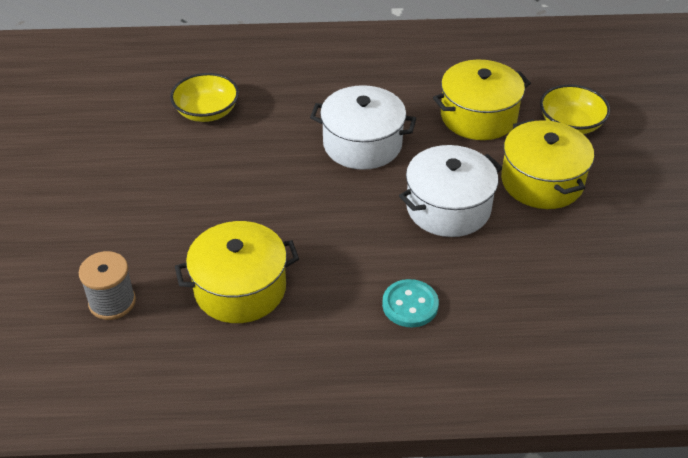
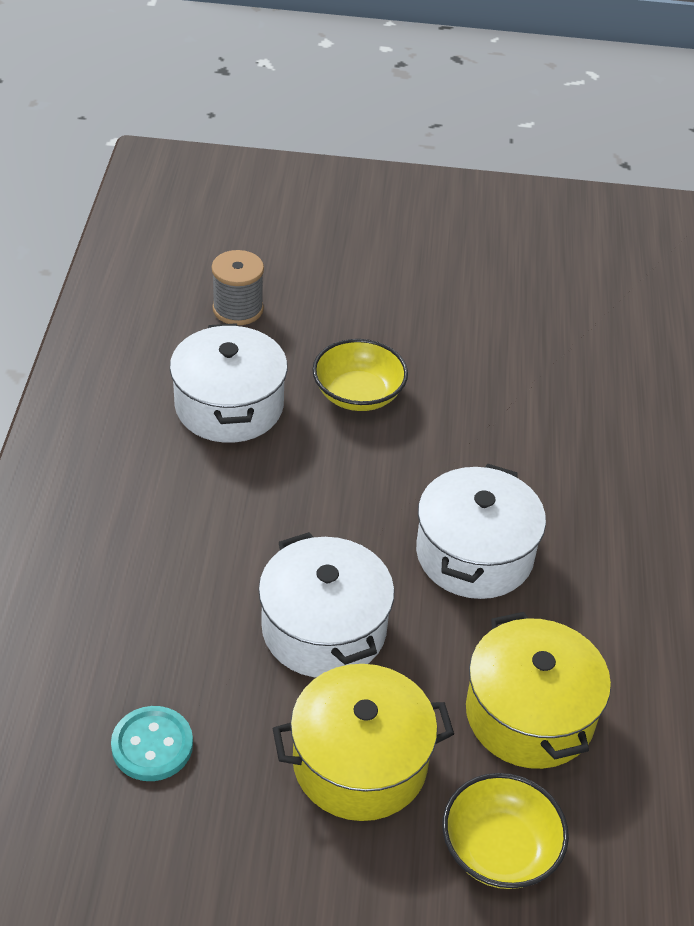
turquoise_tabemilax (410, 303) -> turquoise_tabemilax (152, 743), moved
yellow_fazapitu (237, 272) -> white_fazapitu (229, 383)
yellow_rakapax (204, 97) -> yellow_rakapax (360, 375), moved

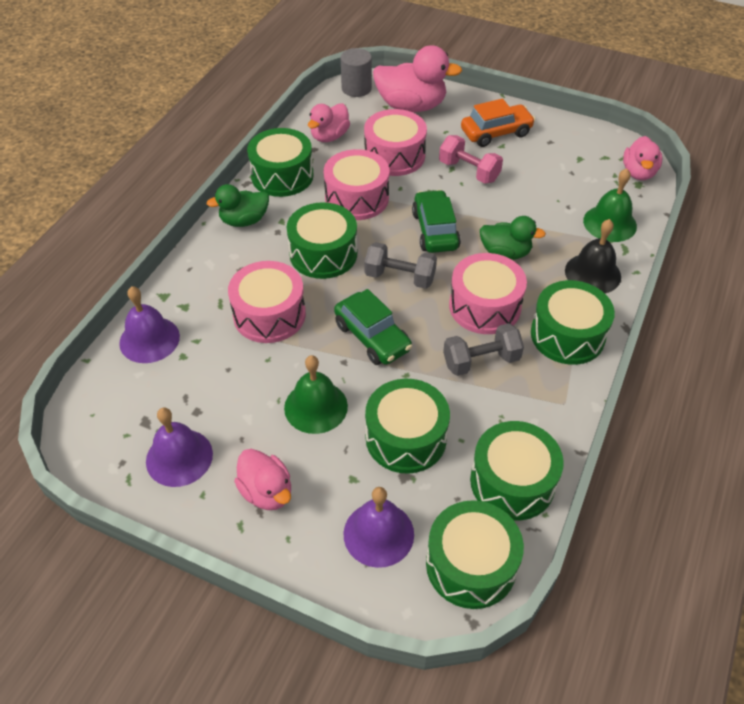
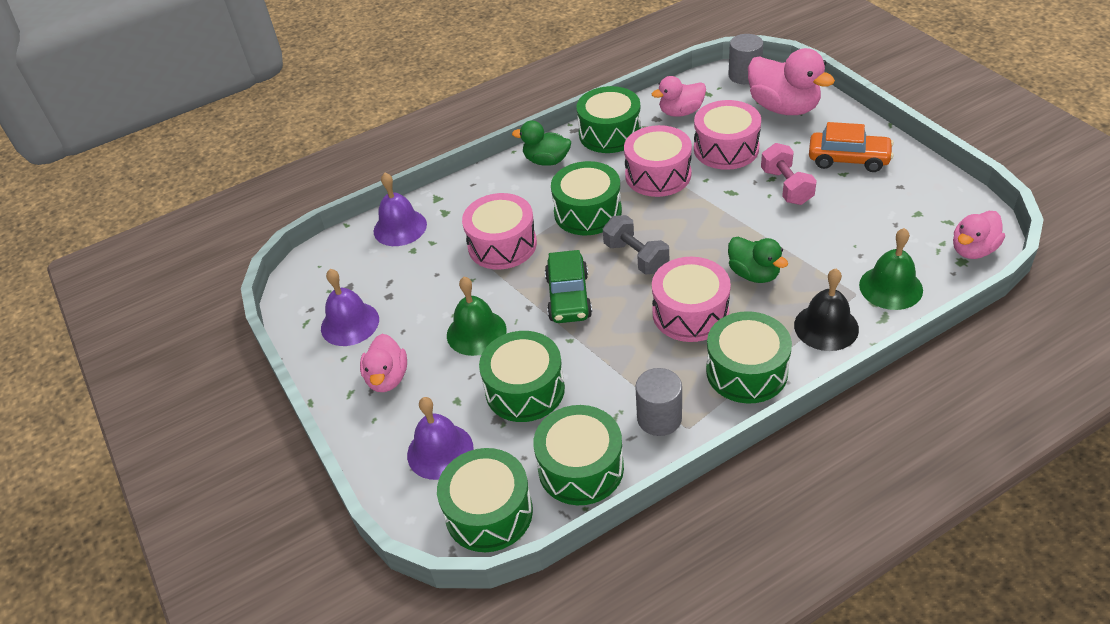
none -> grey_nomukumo (658, 402)
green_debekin (436, 221) -> none
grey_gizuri (483, 349) -> none

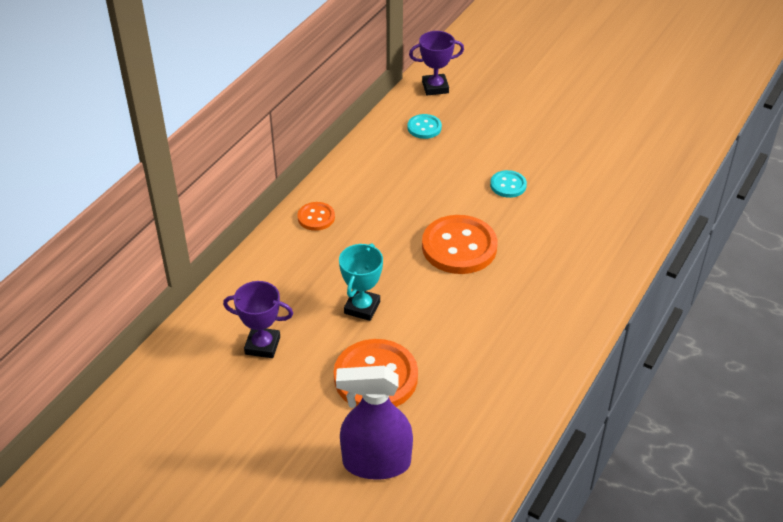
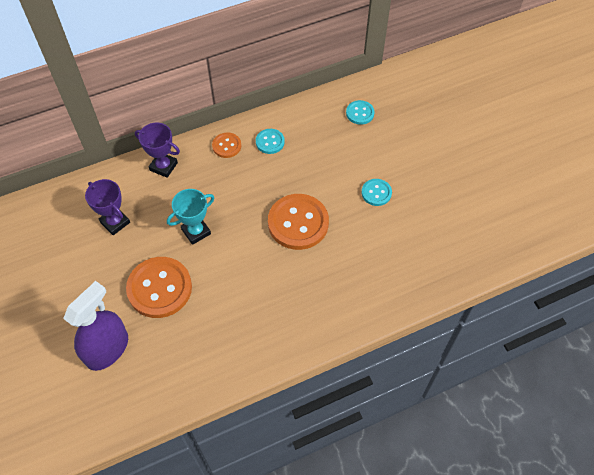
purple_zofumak (374, 423) -> purple_zofumak (95, 326), 90 degrees clockwise
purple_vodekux (436, 63) -> purple_vodekux (157, 150), moved
none -> turquoise_tabemilax (270, 141)

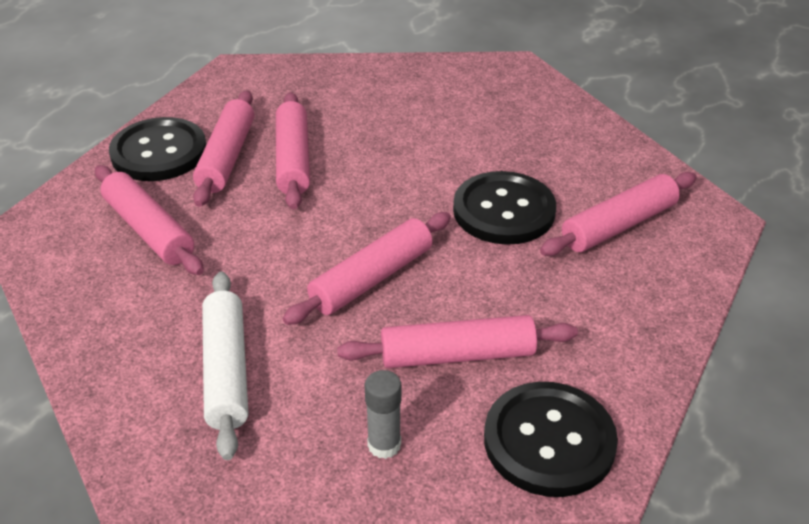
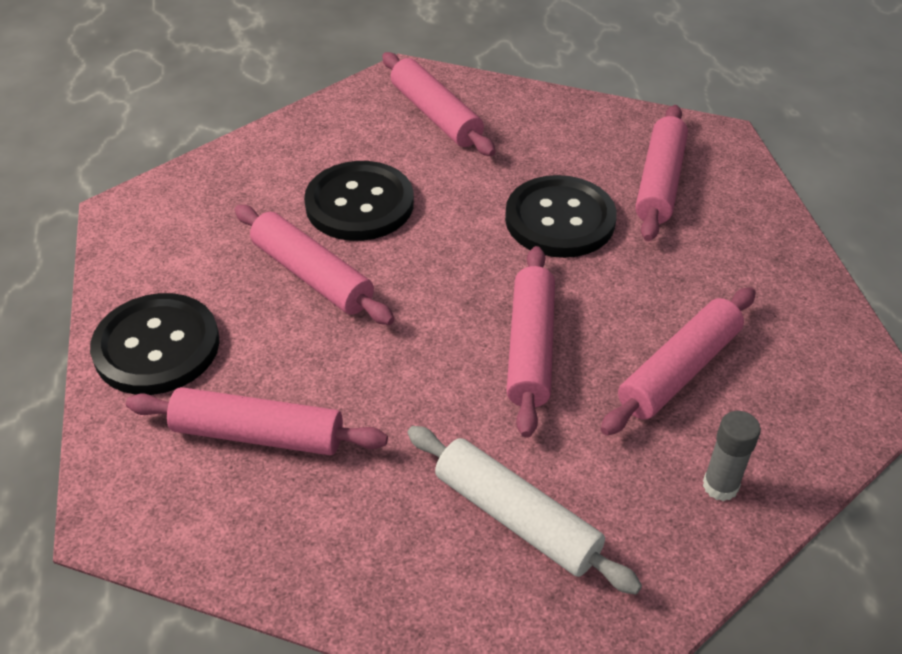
black_tabemilax (551, 439) -> black_tabemilax (359, 201), moved
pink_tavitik (223, 148) -> pink_tavitik (439, 104), moved

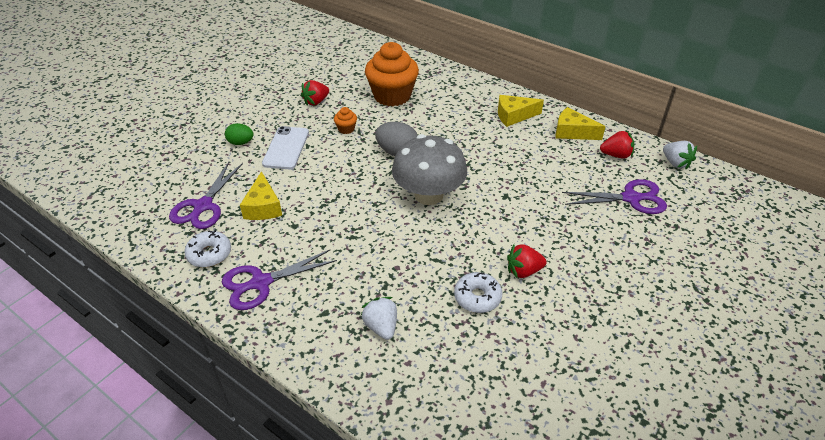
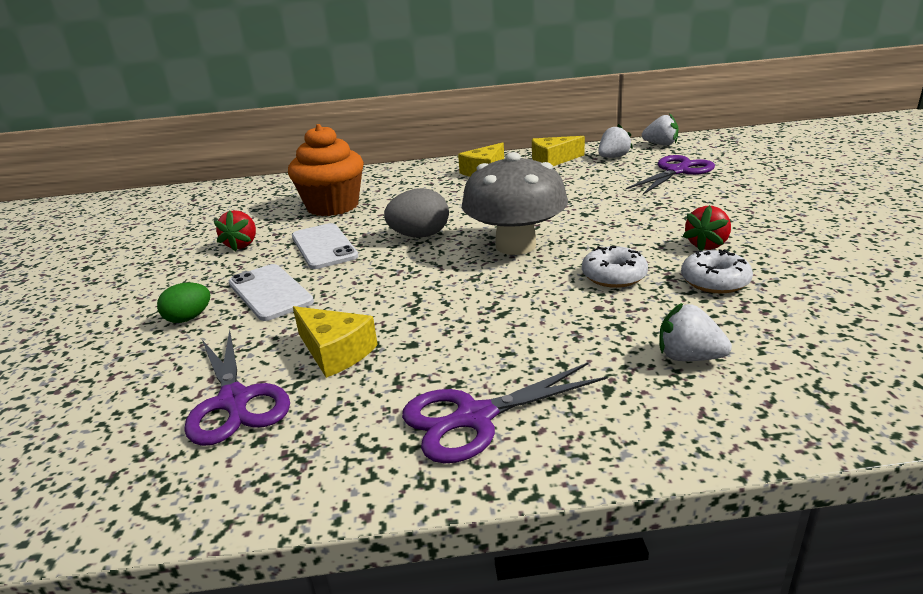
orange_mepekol (345, 120) -> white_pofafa (325, 246)
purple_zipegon (279, 280) -> purple_zipegon (505, 413), 45 degrees clockwise
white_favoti (207, 248) -> white_favoti (615, 267), moved
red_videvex (617, 145) -> white_videvex (615, 141)

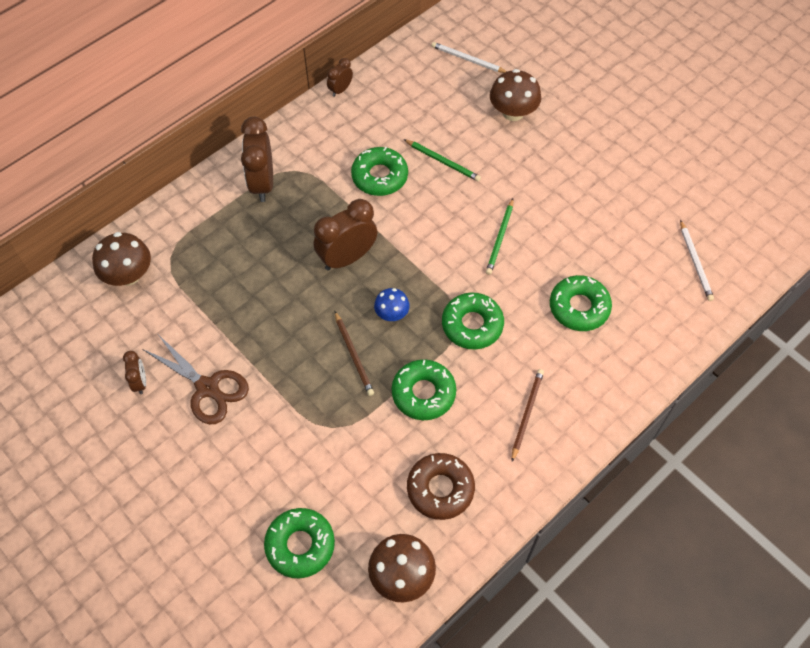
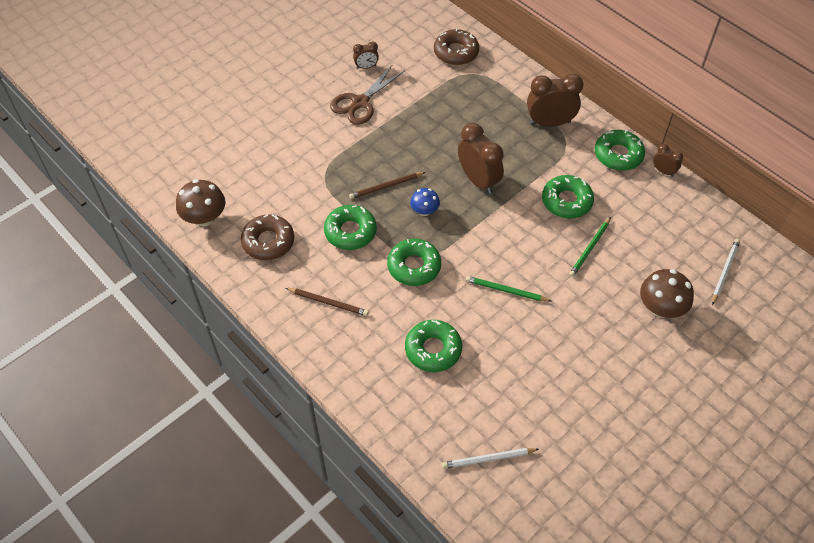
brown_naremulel (121, 259) -> brown_favoti (456, 46)
green_favoti (299, 543) -> green_favoti (620, 150), moved

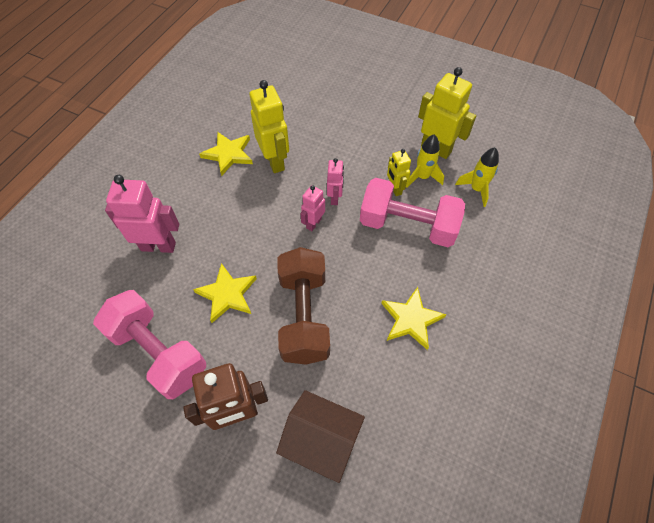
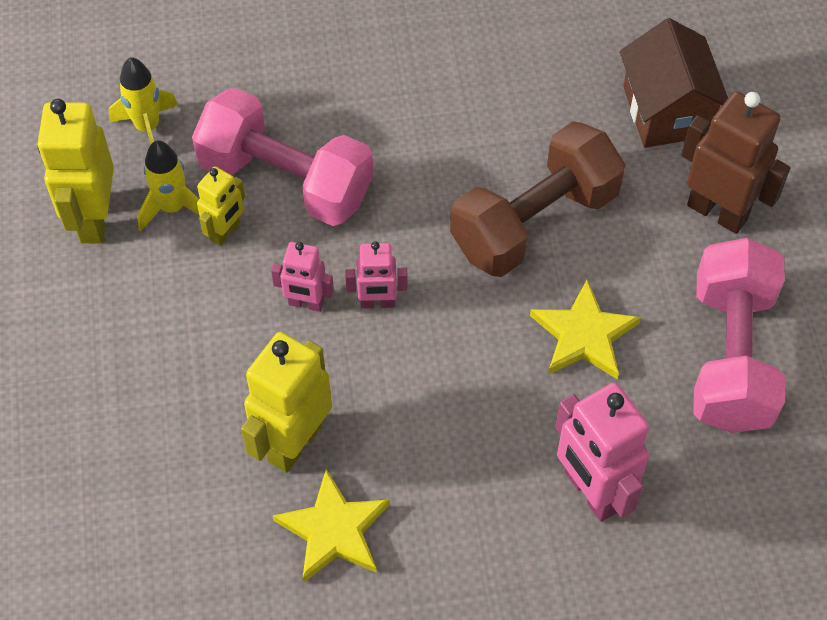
pink_gizuri (412, 212) -> pink_gizuri (282, 157), 45 degrees counterclockwise
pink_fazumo (335, 181) -> pink_fazumo (302, 277), 135 degrees counterclockwise
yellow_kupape (414, 318) -> none

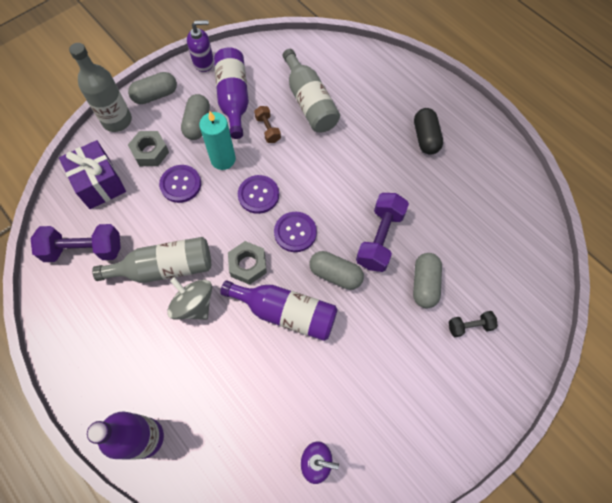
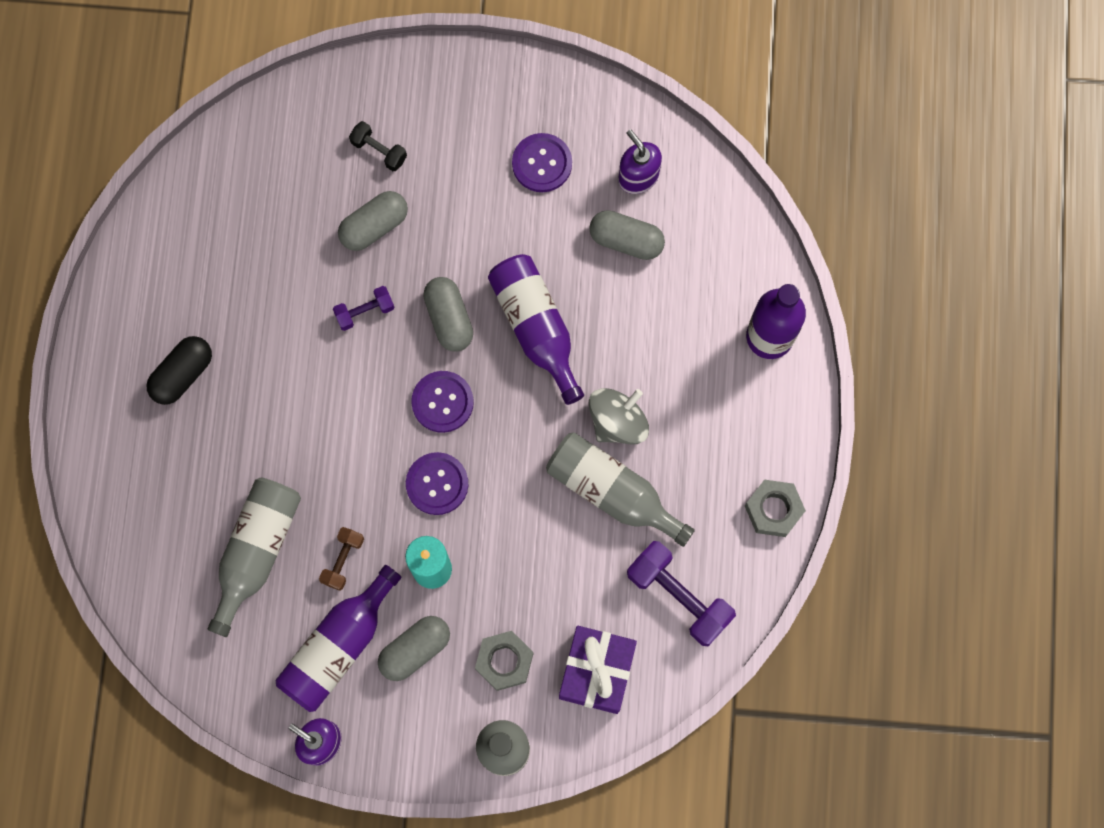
purple_gizuri (382, 232) -> purple_gizuri (363, 308), x0.54
purple_tabemilax (180, 184) -> purple_tabemilax (542, 162), moved
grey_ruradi (152, 88) -> grey_ruradi (627, 235), moved
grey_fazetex (189, 298) -> grey_fazetex (619, 416), 135 degrees counterclockwise
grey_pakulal (247, 263) -> grey_pakulal (775, 508), moved

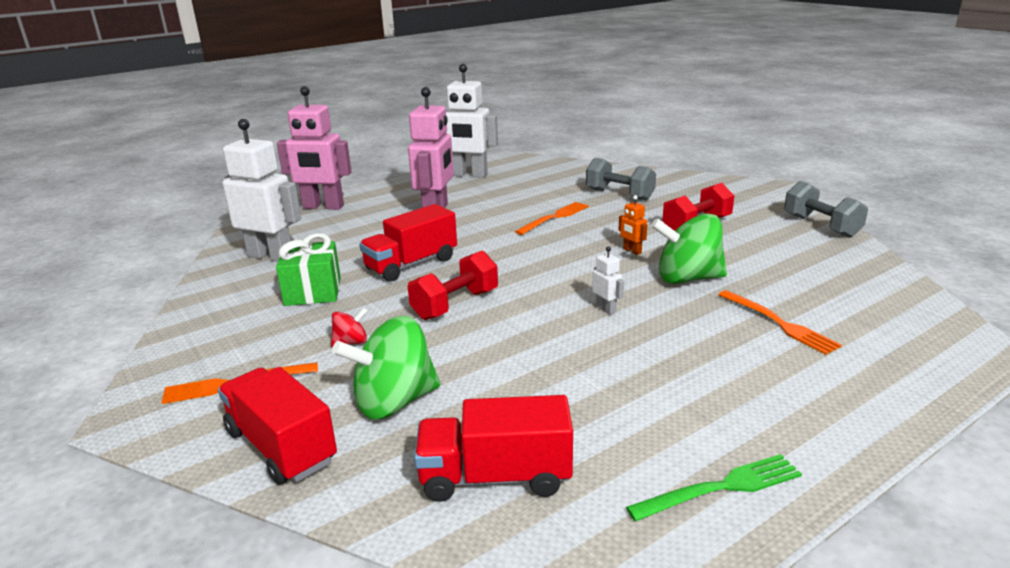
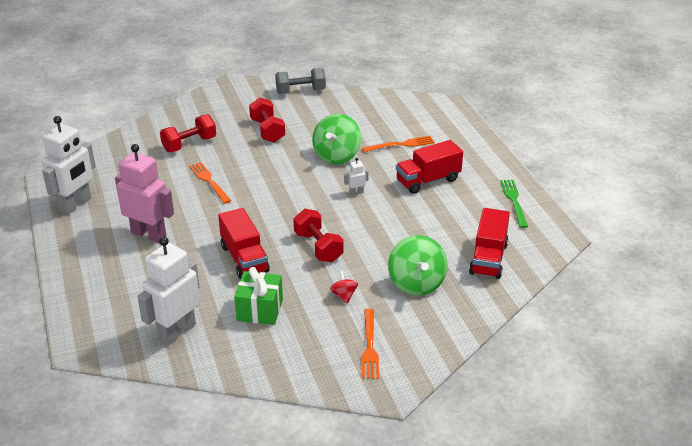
grey_gizuri (621, 179) -> red_gizuri (188, 133)
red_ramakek (277, 426) -> red_ramakek (429, 167), moved
pink_fazumo (314, 148) -> none
orange_fazumo (632, 225) -> none

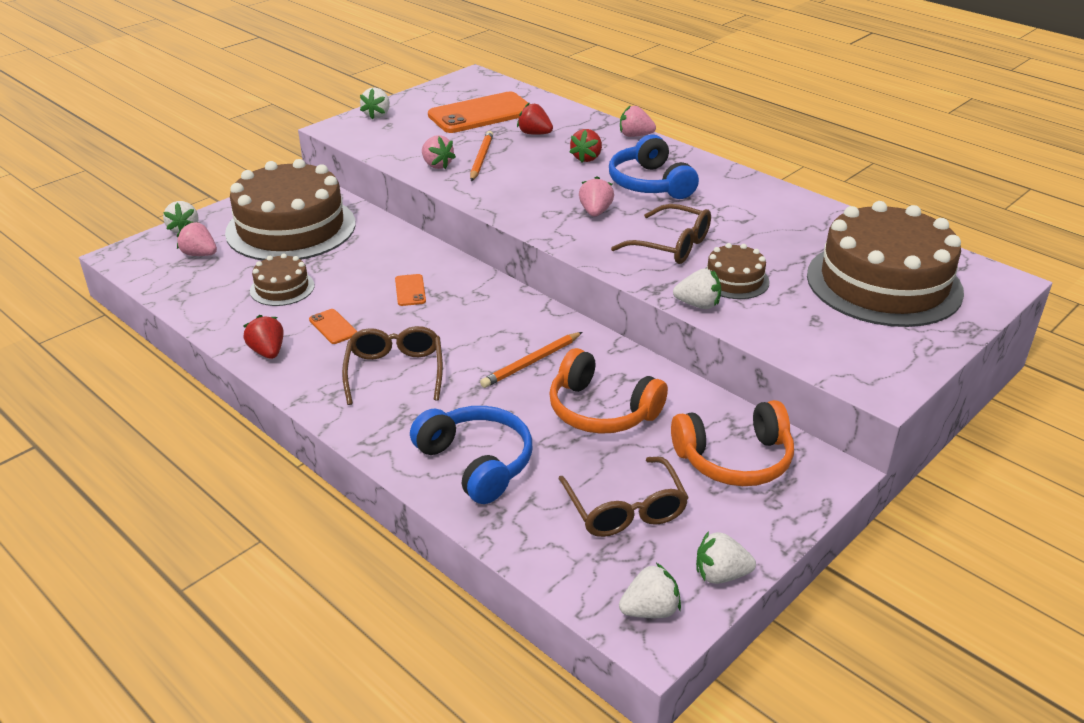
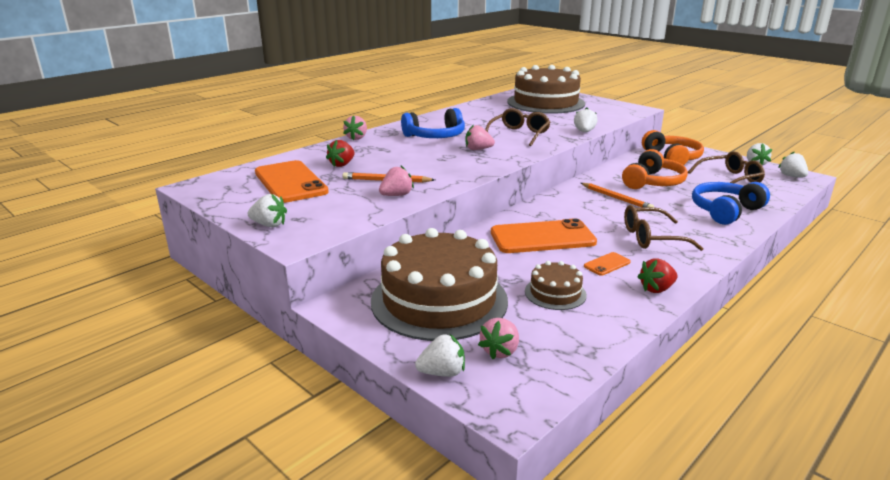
orange_pofafa (410, 290) -> orange_pofafa (544, 235), x2.31
red_videvex (585, 146) -> none
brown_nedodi (738, 271) -> none

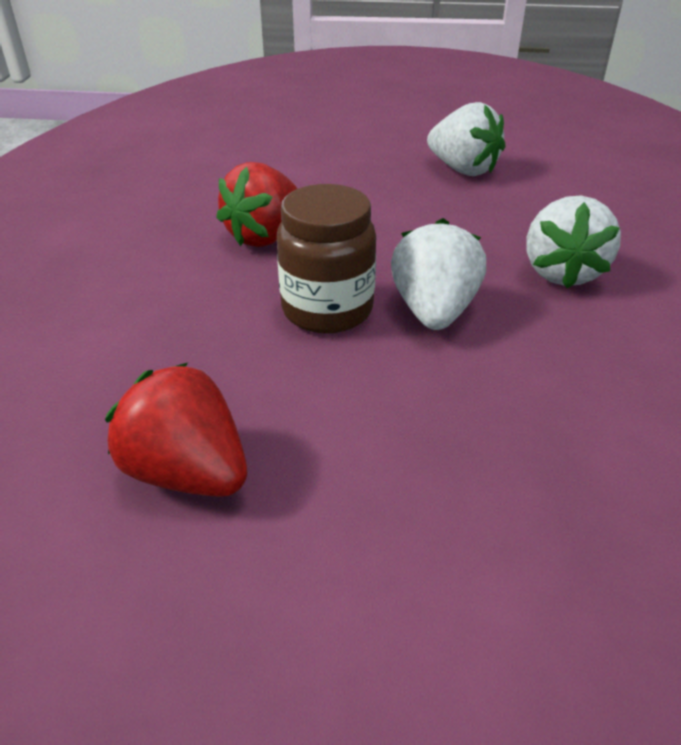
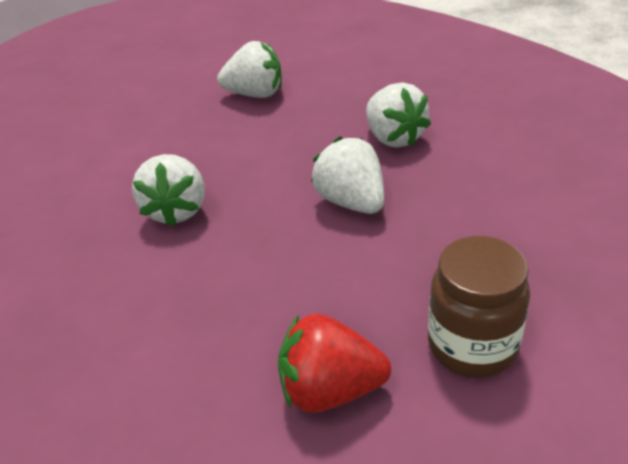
red_videvex (257, 204) -> white_videvex (168, 190)
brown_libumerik (326, 259) -> brown_libumerik (479, 307), moved

